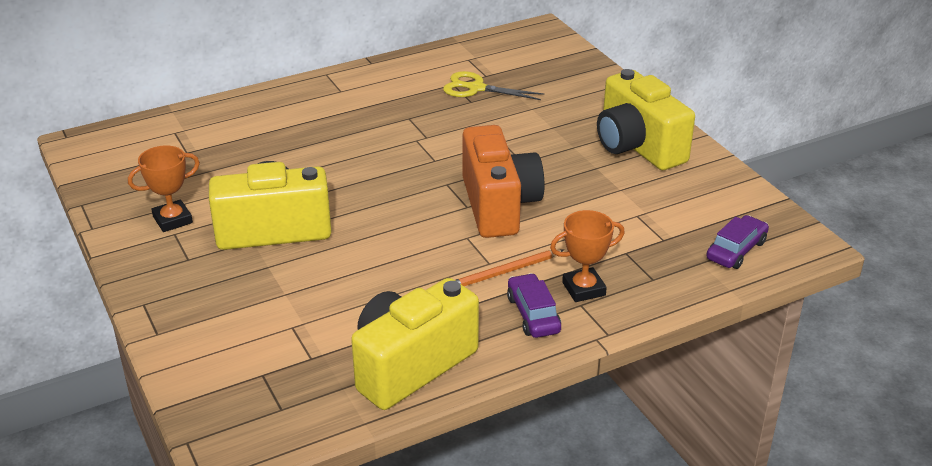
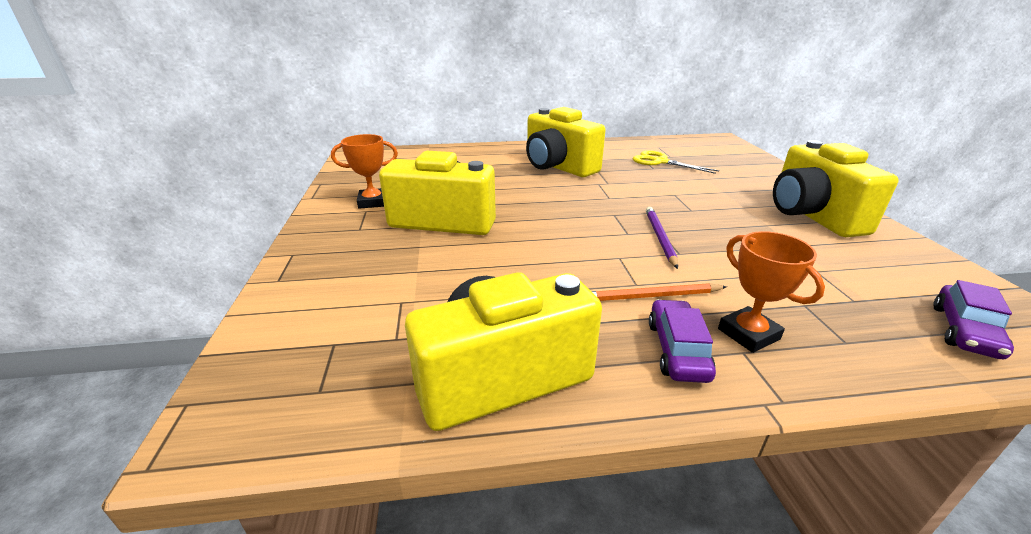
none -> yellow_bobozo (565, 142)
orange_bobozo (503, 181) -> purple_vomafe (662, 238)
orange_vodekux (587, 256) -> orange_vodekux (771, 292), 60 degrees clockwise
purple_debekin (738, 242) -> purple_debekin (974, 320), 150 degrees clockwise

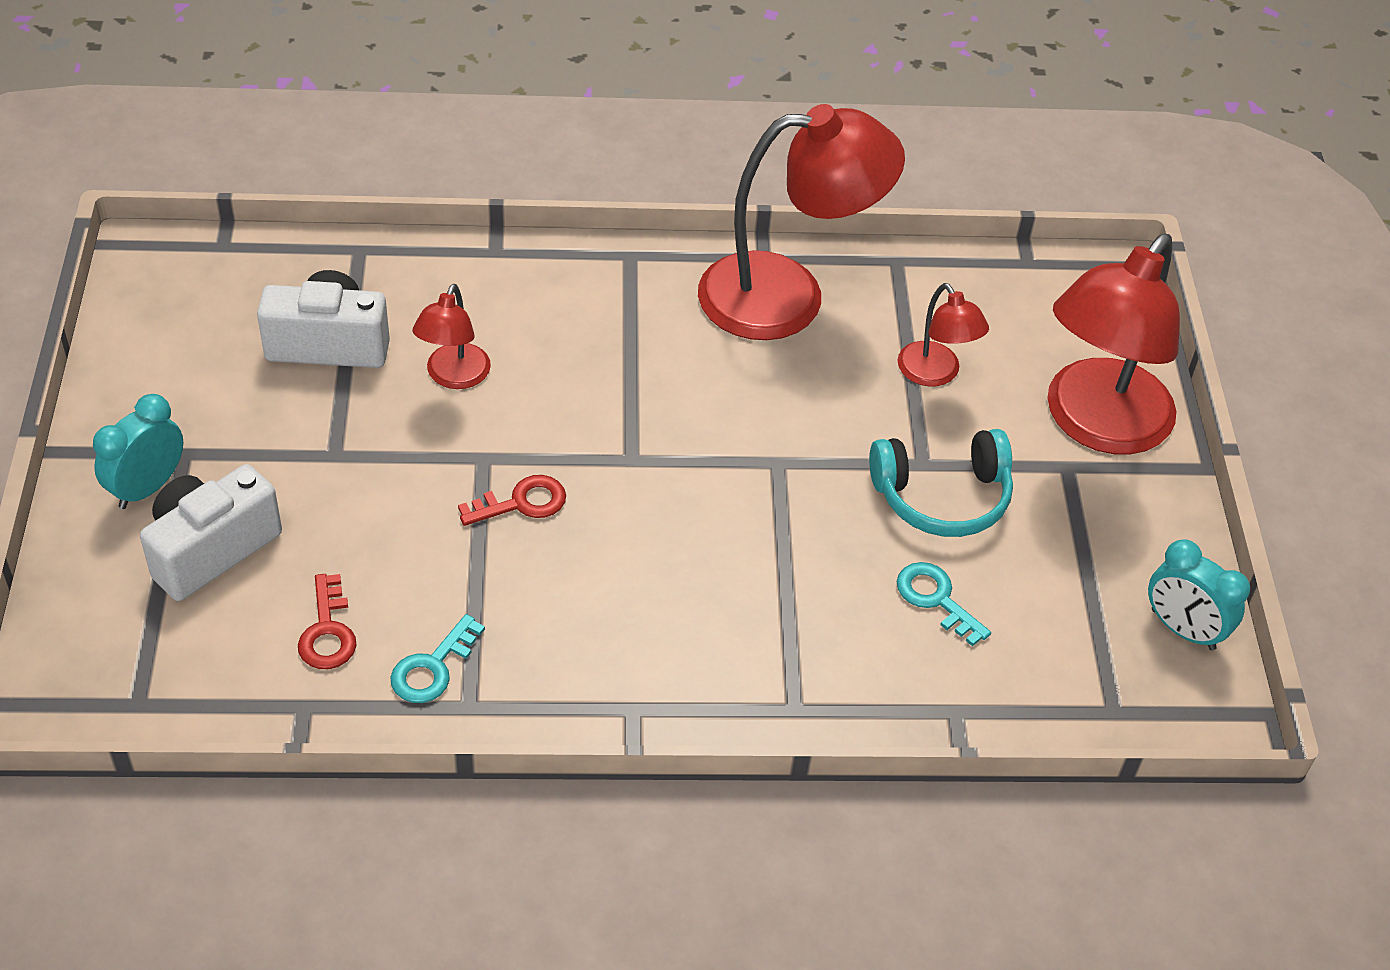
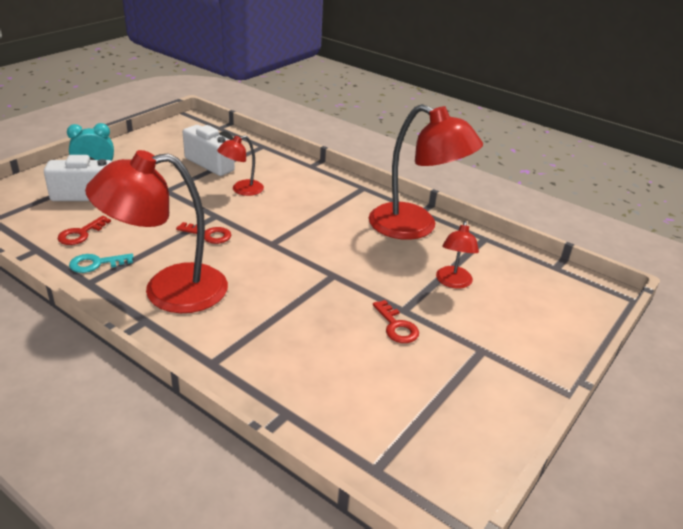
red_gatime (1113, 344) -> red_gatime (156, 231), moved
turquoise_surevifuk (941, 483) -> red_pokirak (396, 321)
turquoise_pokirak (944, 604) -> none
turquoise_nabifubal (1199, 594) -> none

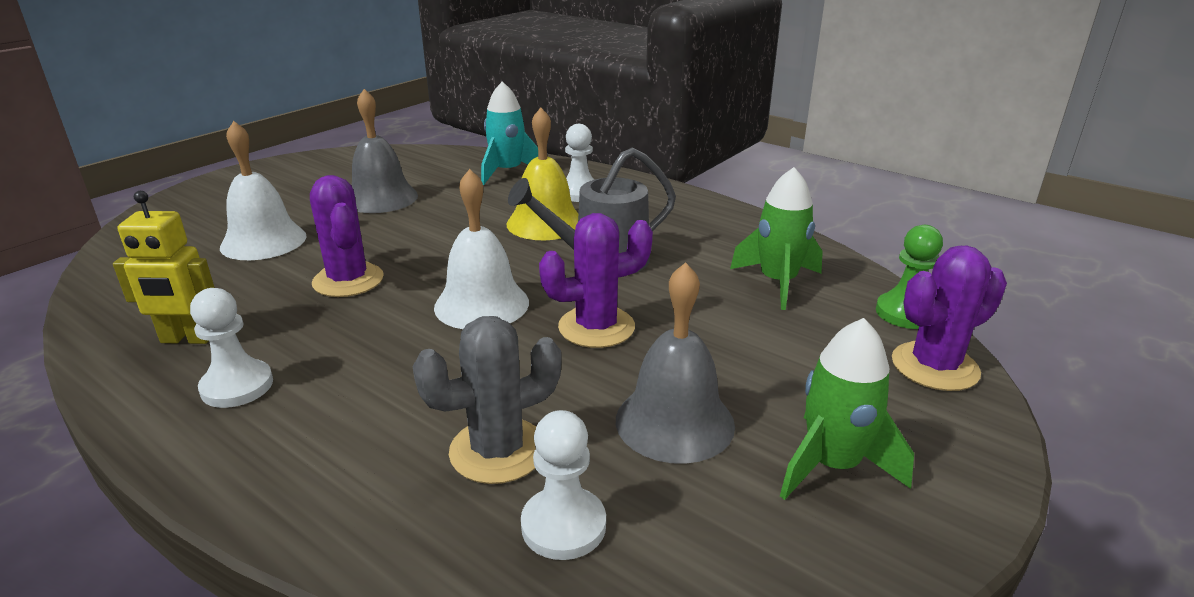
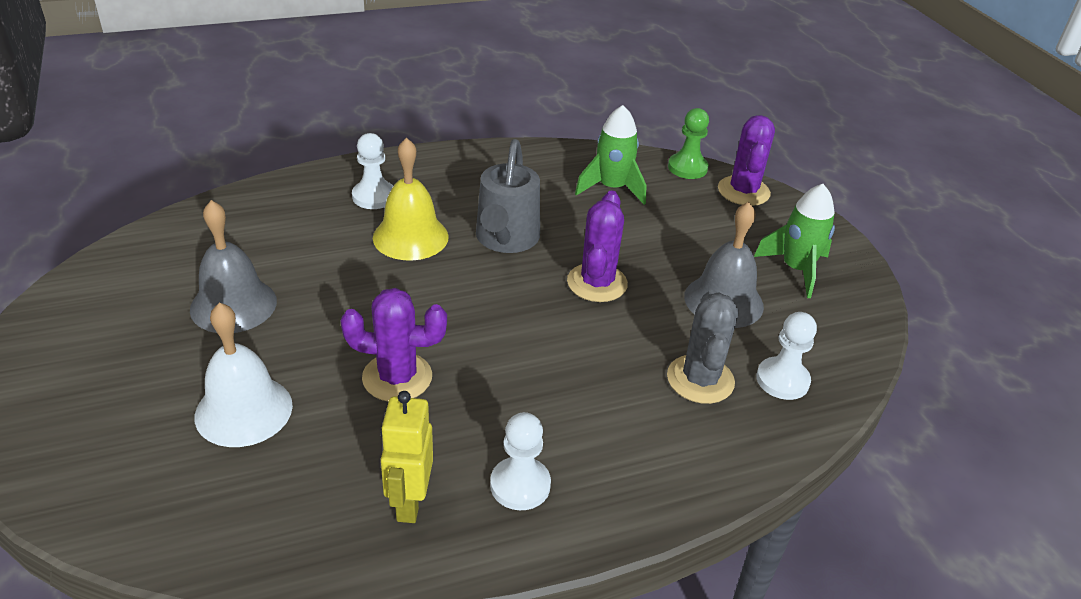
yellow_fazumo (164, 267) -> yellow_fazumo (406, 457), 150 degrees clockwise
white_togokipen (481, 249) -> none
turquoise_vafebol (509, 133) -> none

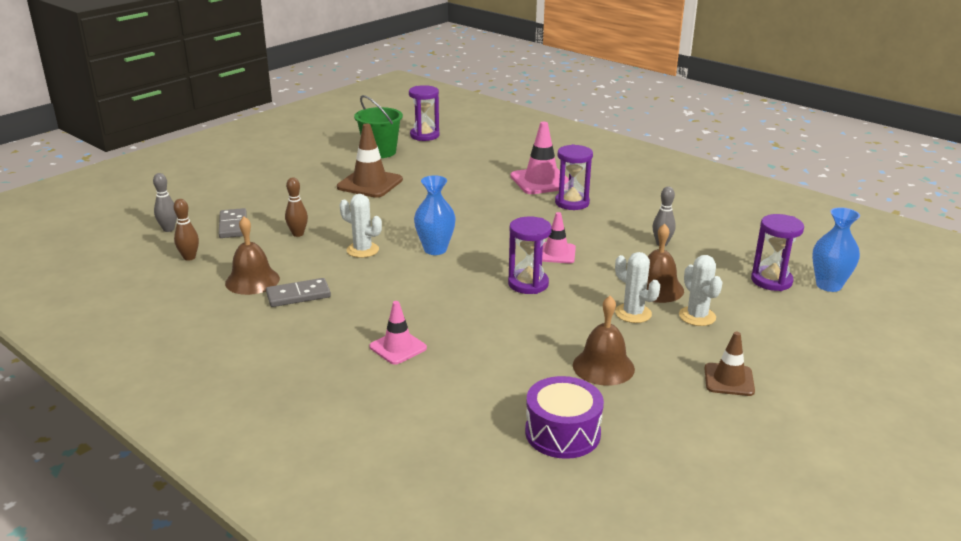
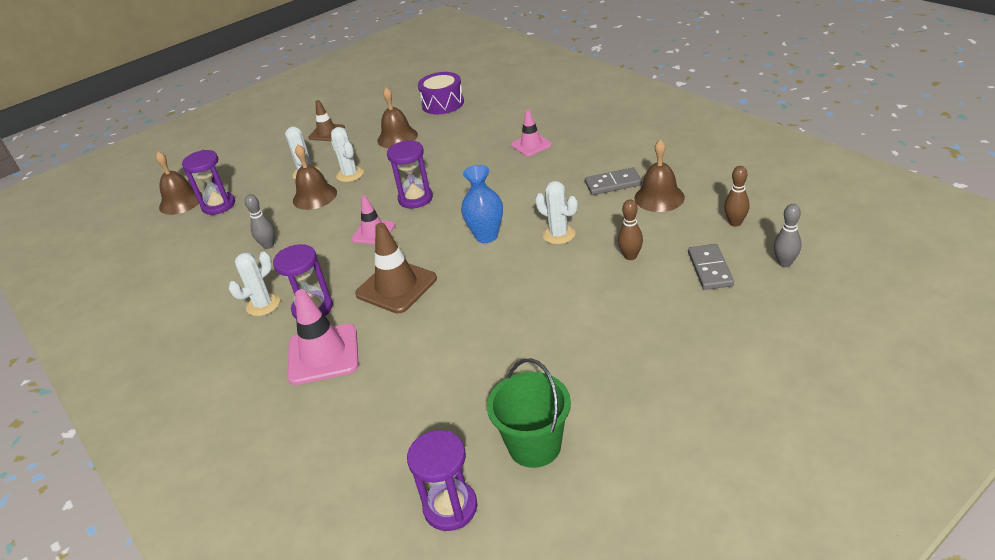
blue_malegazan (836, 249) -> brown_togokipen (179, 183)
none -> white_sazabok (254, 283)
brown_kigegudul (370, 161) -> brown_kigegudul (396, 268), moved

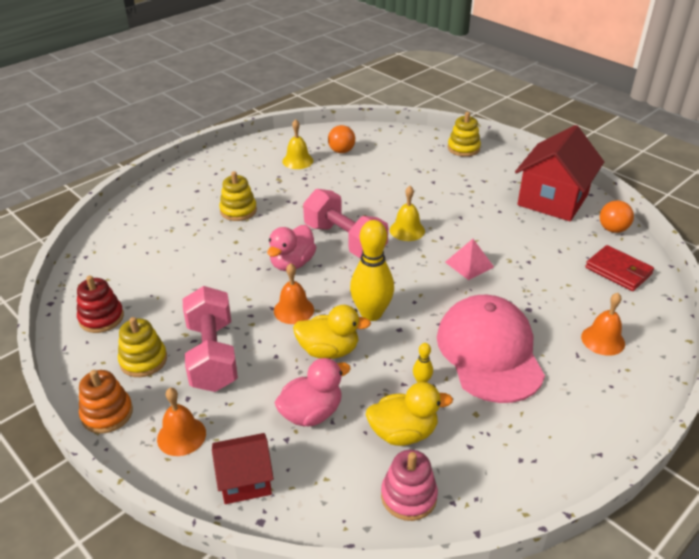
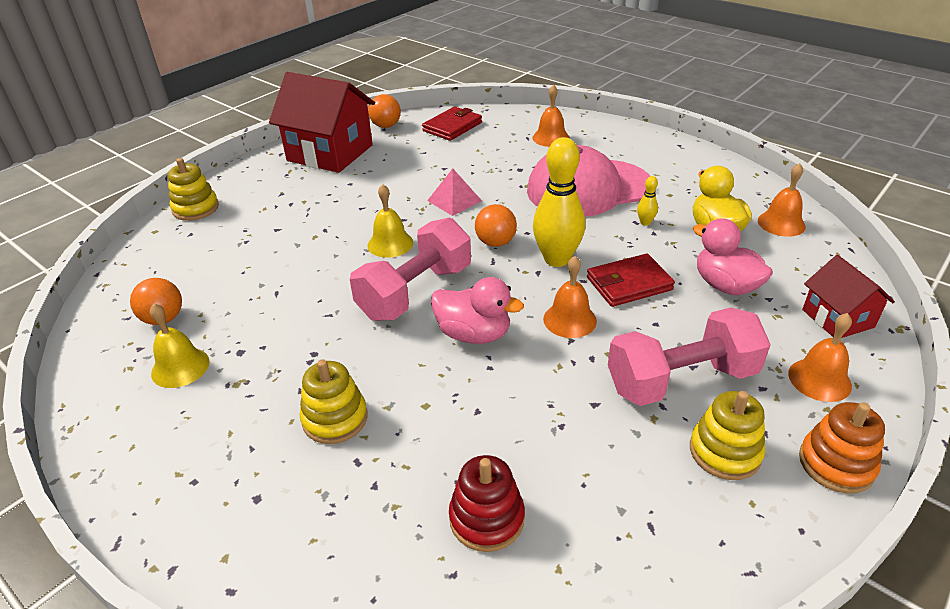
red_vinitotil (100, 304) -> red_vinitotil (487, 503), moved
none -> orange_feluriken (496, 225)
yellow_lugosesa (332, 332) -> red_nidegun (631, 280)
pink_vinitotil (409, 485) -> orange_togokipen (782, 200)

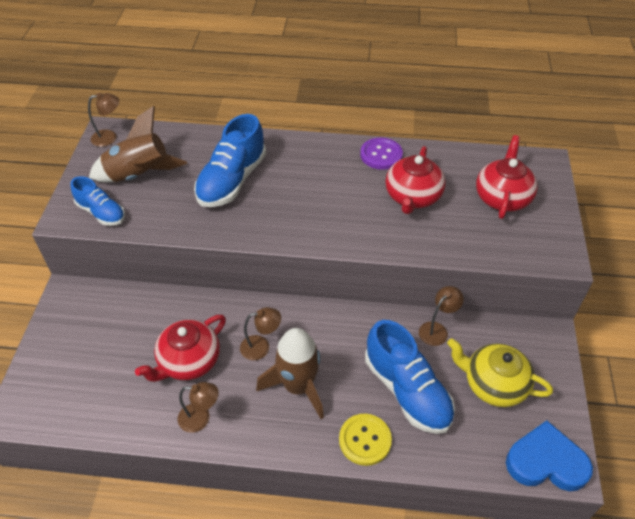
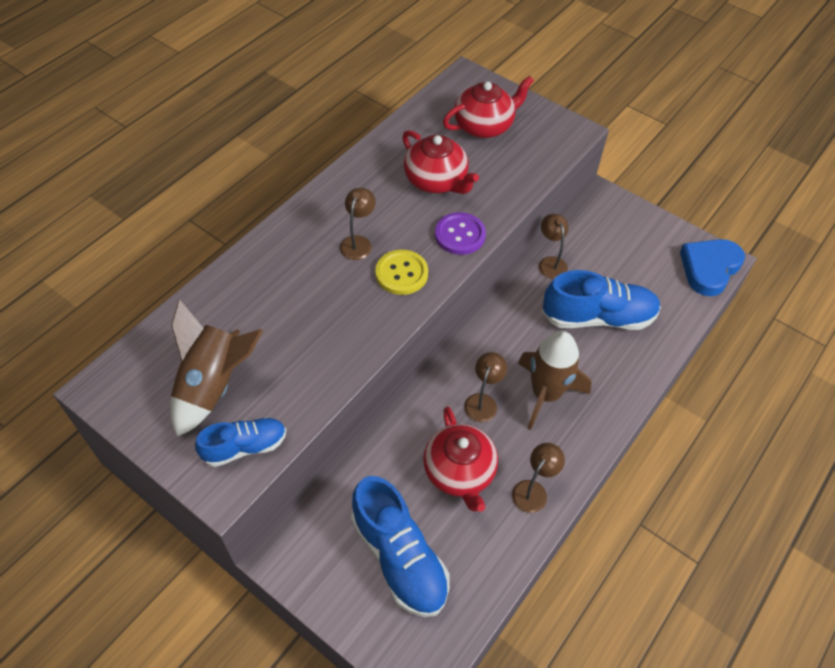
brown_gatime (103, 120) -> brown_gatime (358, 224), moved
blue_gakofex (230, 160) -> blue_gakofex (400, 546), moved
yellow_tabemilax (365, 440) -> yellow_tabemilax (401, 272), moved
purple_tabemilax (381, 154) -> purple_tabemilax (460, 233), moved
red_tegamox (507, 177) -> red_tegamox (488, 107), 105 degrees clockwise
yellow_tegamox (500, 372) -> none

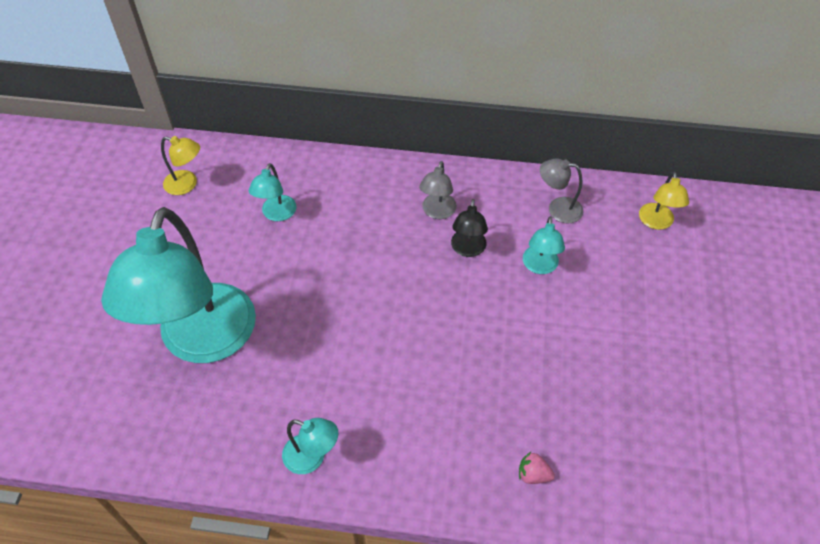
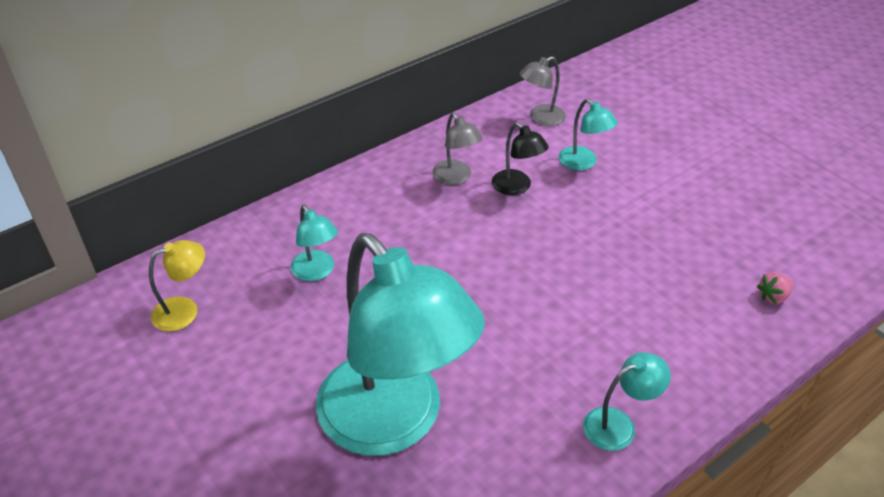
yellow_gatime (664, 201) -> none

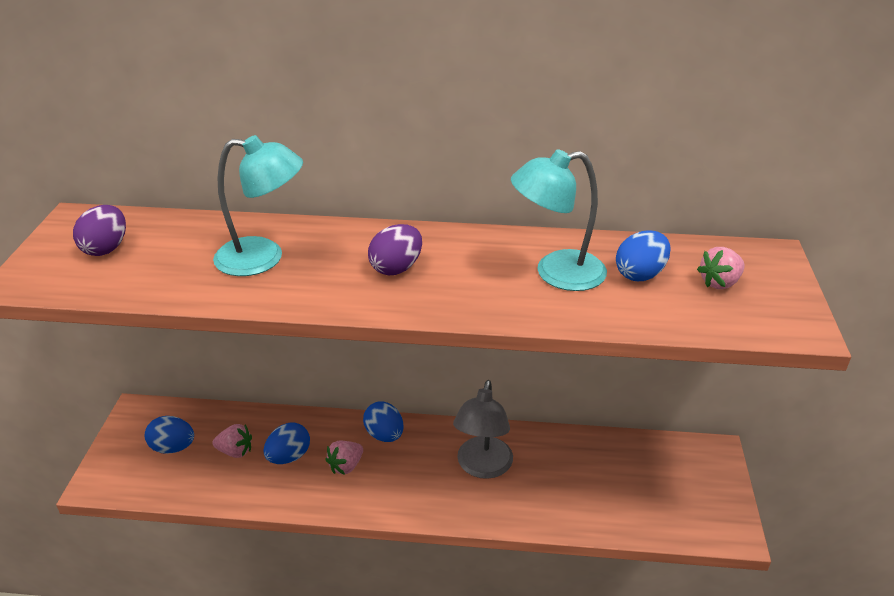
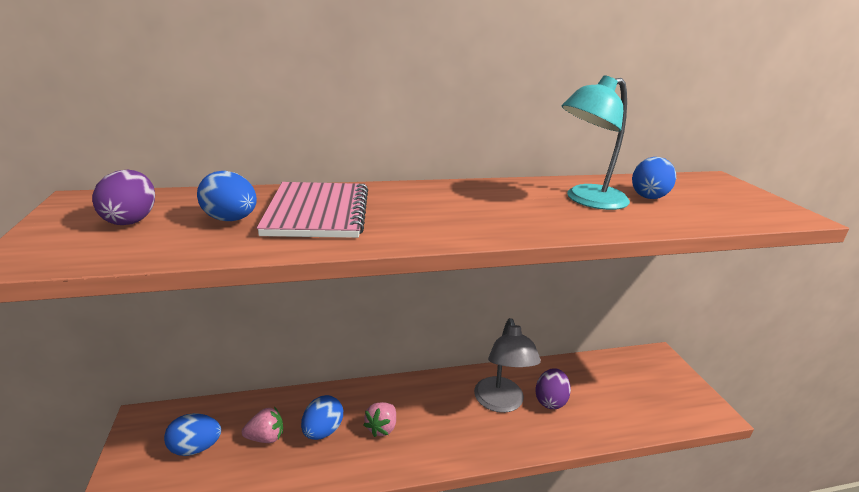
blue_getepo (383, 422) -> blue_getepo (227, 196), moved
turquoise_gatime (258, 205) -> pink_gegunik (312, 210)
purple_getepo (395, 249) -> purple_getepo (553, 388), moved
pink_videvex (721, 268) -> none

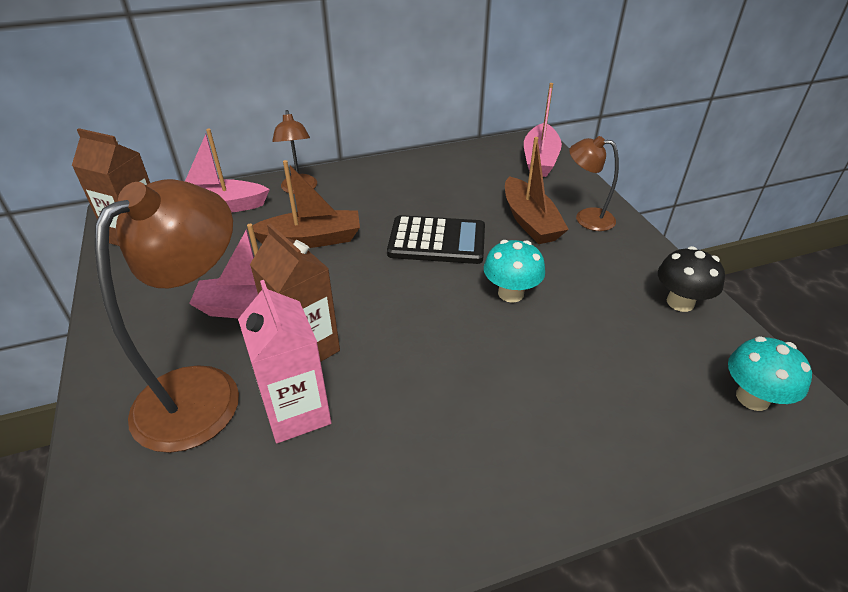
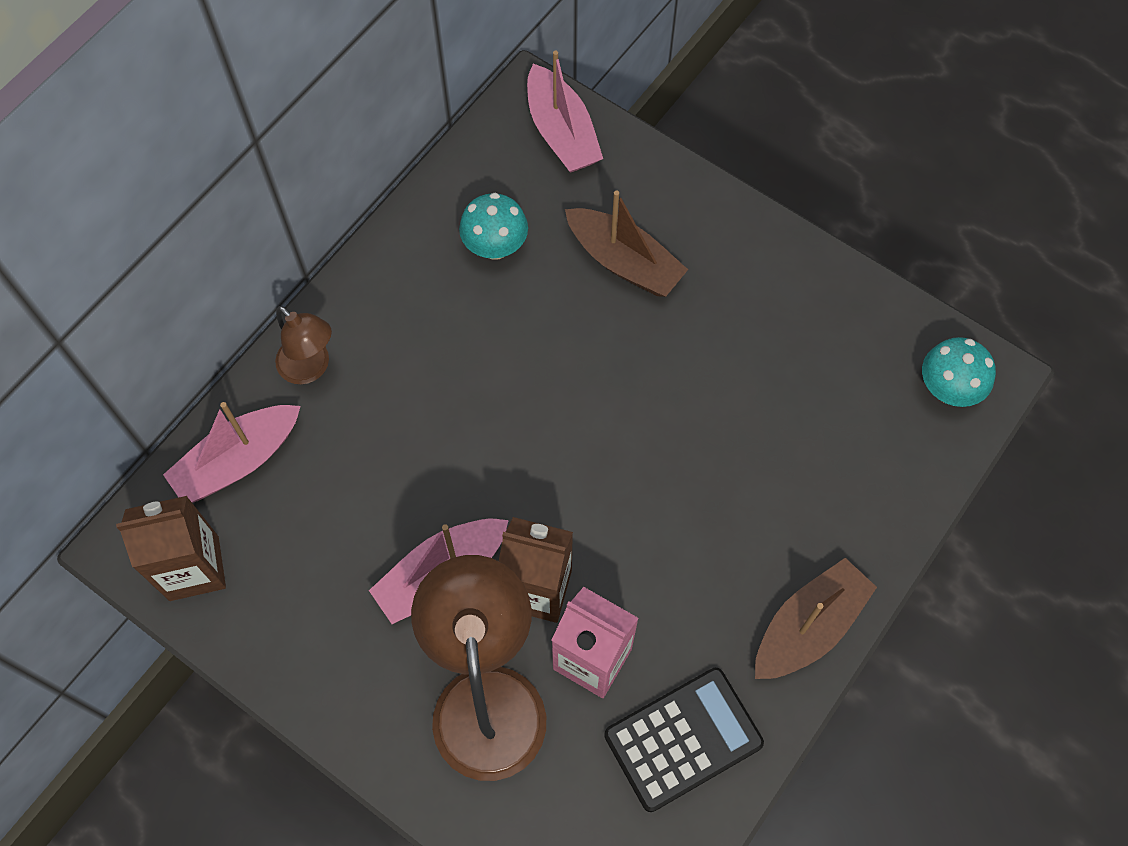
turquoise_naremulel (514, 271) -> turquoise_naremulel (493, 226), moved
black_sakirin (436, 239) -> black_sakirin (684, 740), moved
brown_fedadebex (303, 204) -> brown_fedadebex (816, 618), moved
brown_gatime (594, 183) -> none
black_naremulel (691, 279) -> none

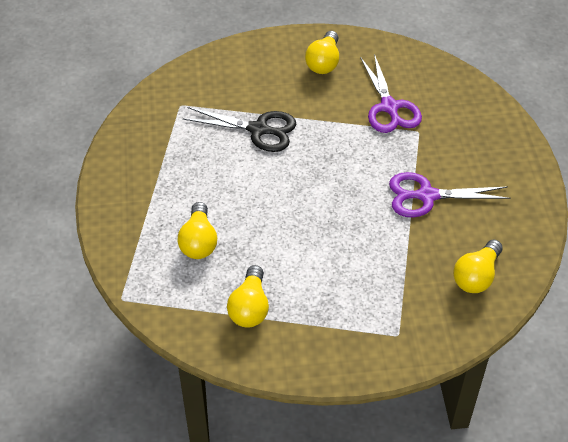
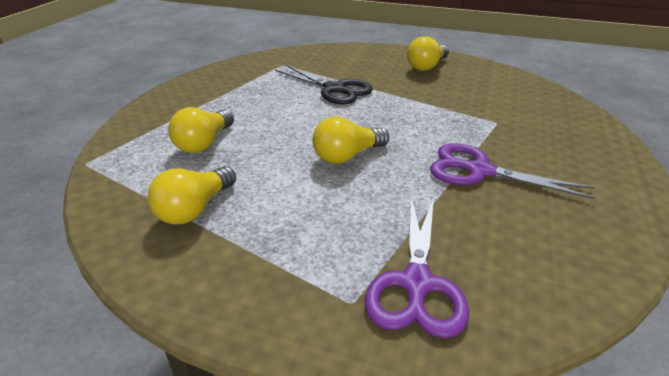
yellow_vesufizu (478, 266) -> yellow_vesufizu (351, 140), moved
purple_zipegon (391, 93) -> purple_zipegon (417, 268), moved

